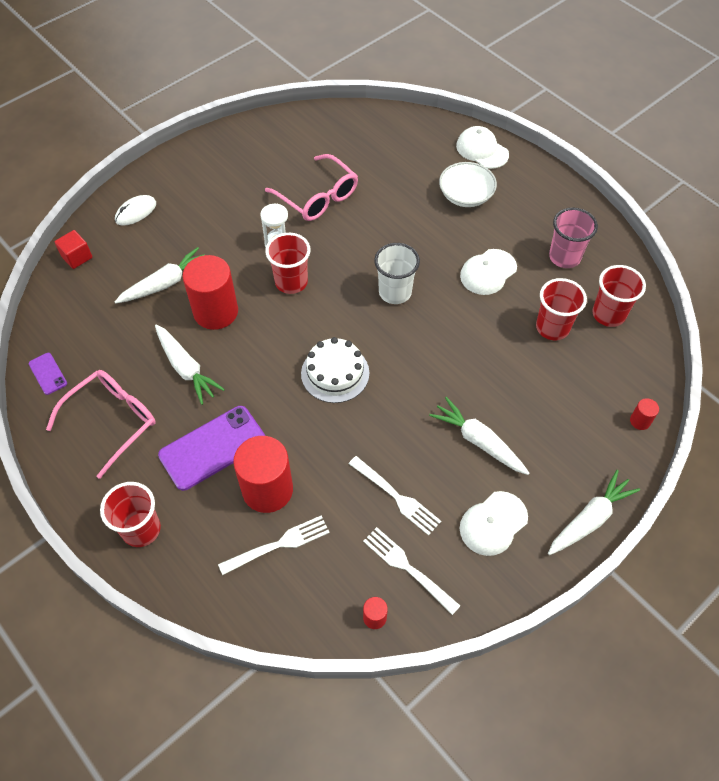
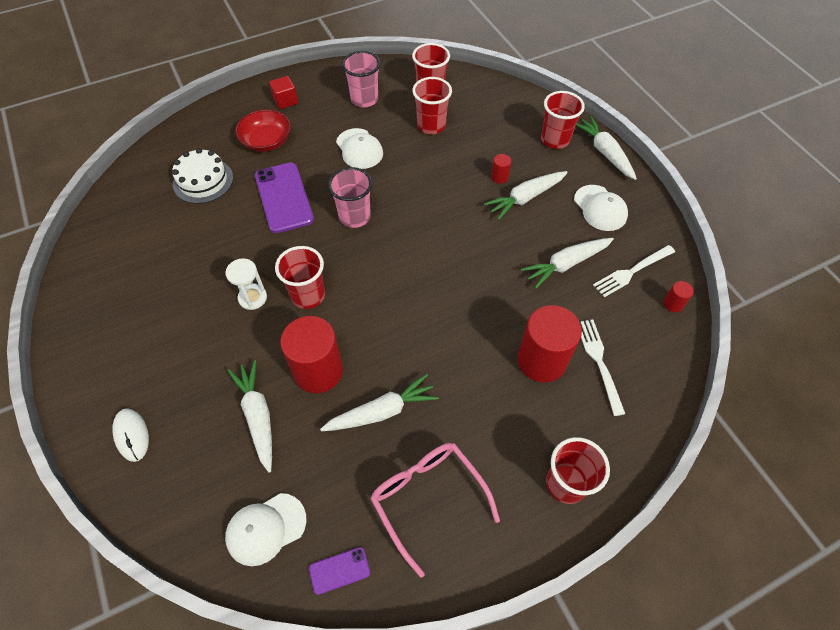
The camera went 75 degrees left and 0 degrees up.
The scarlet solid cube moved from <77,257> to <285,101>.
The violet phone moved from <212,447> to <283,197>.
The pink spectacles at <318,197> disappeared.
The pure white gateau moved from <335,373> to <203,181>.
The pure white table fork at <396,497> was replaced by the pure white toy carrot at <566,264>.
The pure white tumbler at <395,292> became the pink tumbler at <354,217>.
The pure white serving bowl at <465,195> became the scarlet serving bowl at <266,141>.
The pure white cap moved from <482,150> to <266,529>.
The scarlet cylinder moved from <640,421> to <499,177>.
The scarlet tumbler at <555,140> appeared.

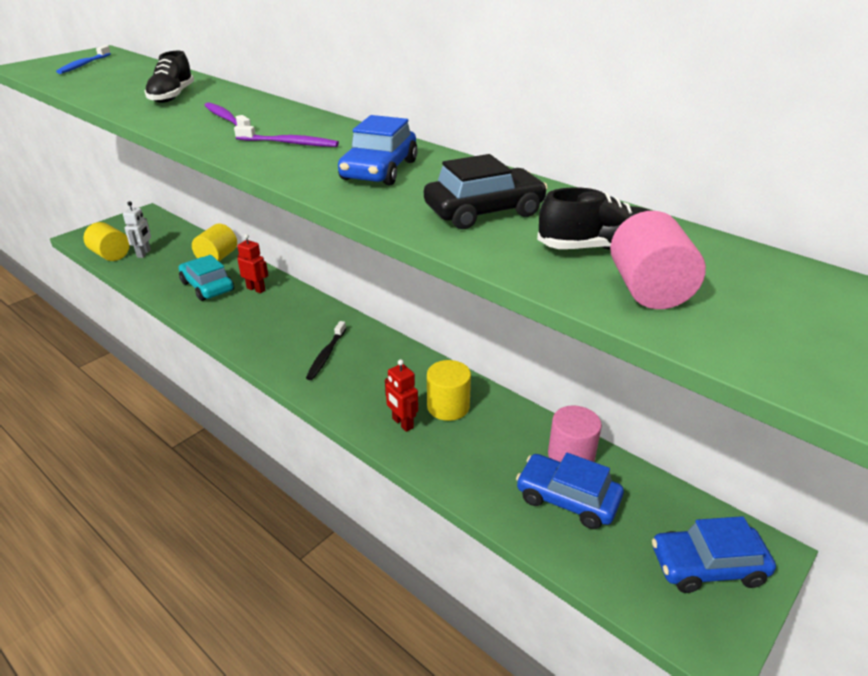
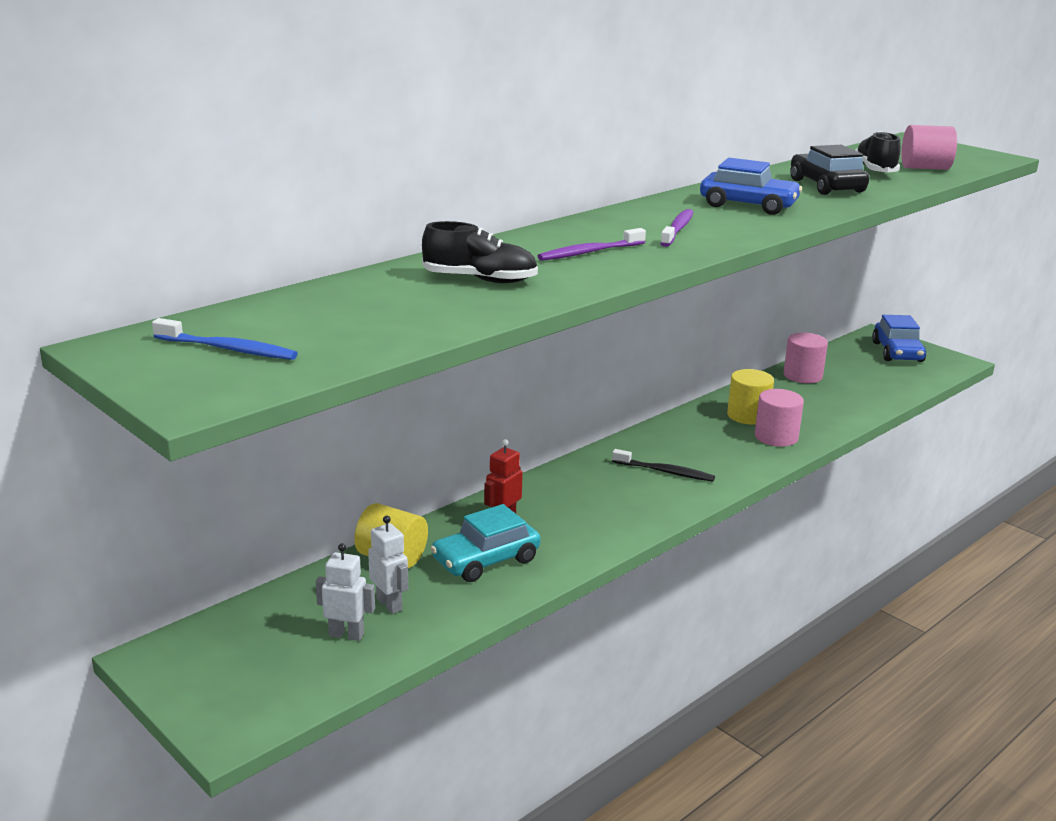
The camera went 85 degrees left and 10 degrees down.
The yellow cylinder at <111,255> disappeared.
The scarlet robot at <402,423> was replaced by the pink cylinder at <776,437>.
The cobalt toy car at <567,499> disappeared.
The pure white robot at <389,604> appeared.

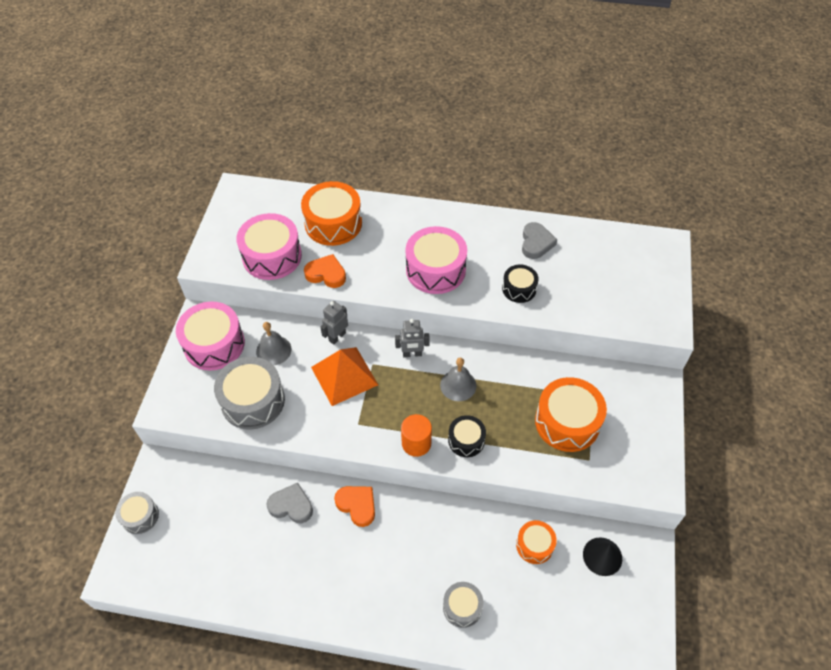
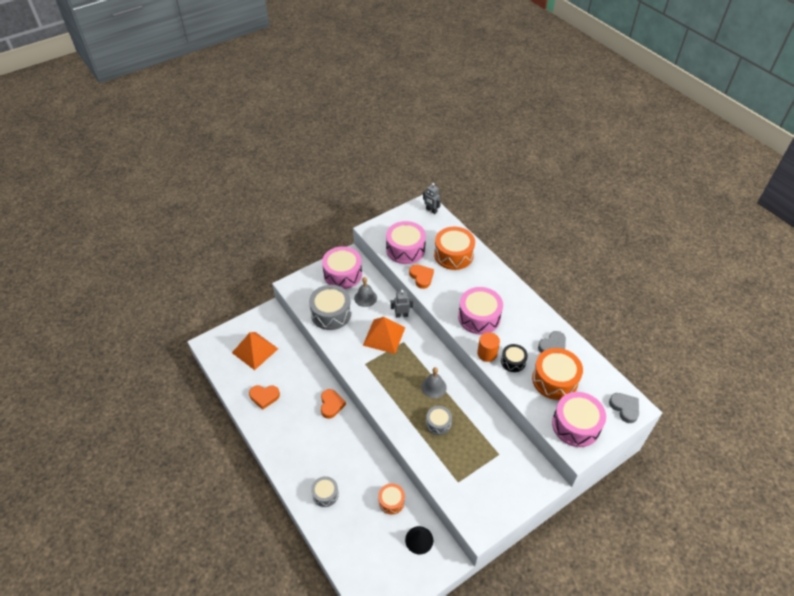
The camera went 45 degrees right and 5 degrees down.
The gray drum moved from <140,516> to <438,423>.
The gray heart moved from <291,506> to <624,408>.
The gray robot moved from <412,354> to <431,210>.
The orange-coloured cylinder moved from <416,443> to <487,353>.
The ebony drum at <466,440> disappeared.
The orange-coloured drum moved from <567,422> to <555,380>.
The orange-coloured pyramid at <255,350> appeared.
The orange-coloured heart at <264,397> appeared.
The pink drum at <576,425> appeared.

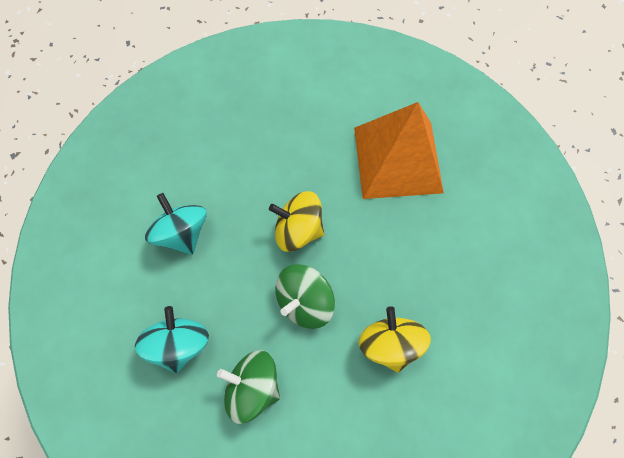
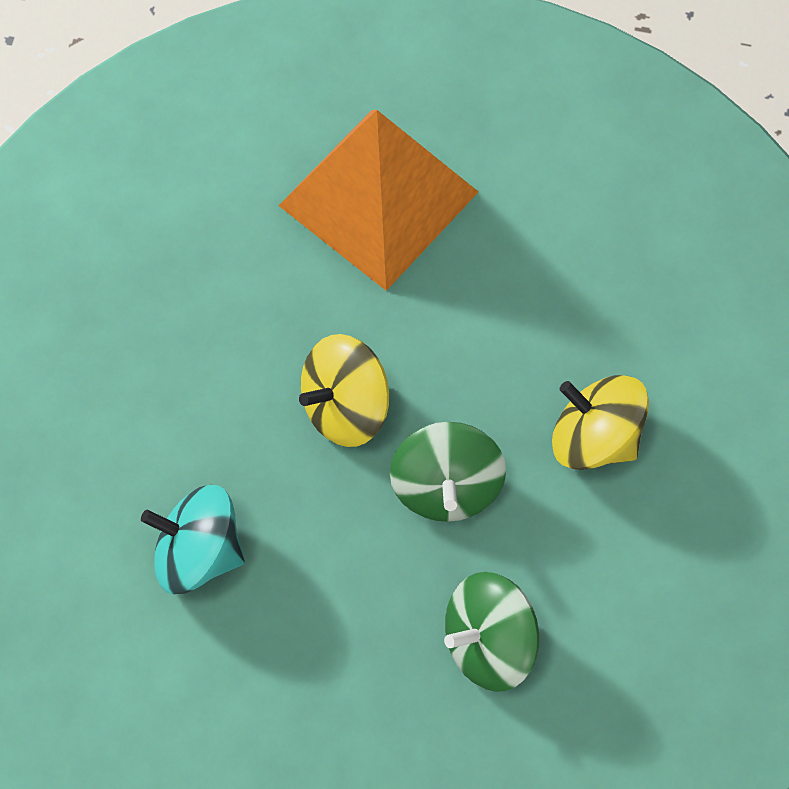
The camera went 45 degrees left and 0 degrees up.
The teal toy top at <179,343> disappeared.

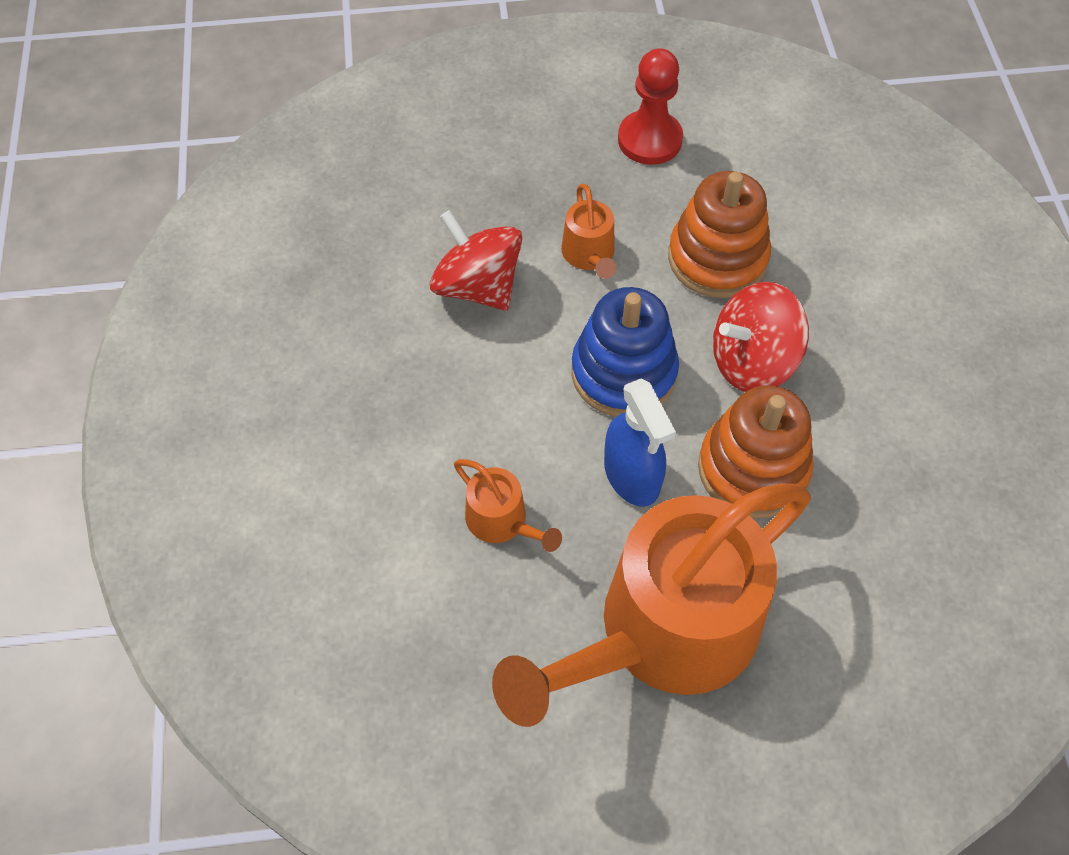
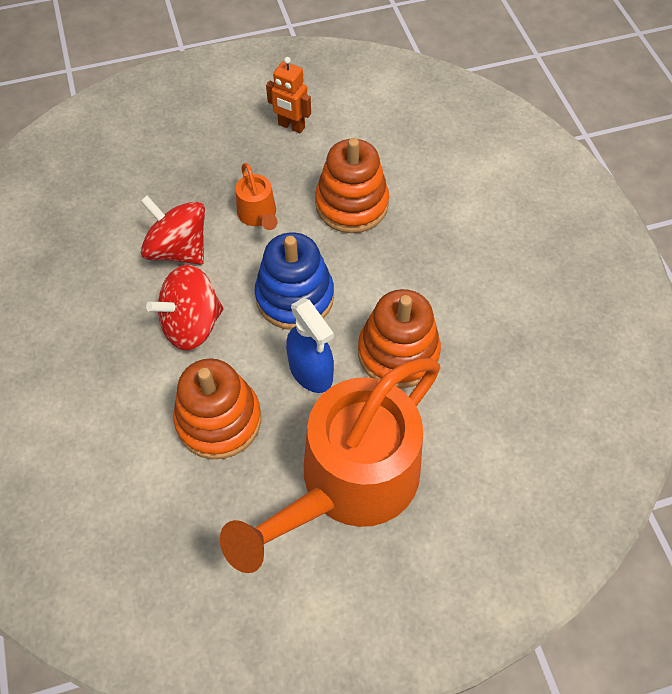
The camera went 10 degrees left and 0 degrees up.
The orange-coloured watering pot at <502,521> was replaced by the orange-coloured stacking rings at <219,420>.
The scarlet pawn at <649,140> was replaced by the orange-coloured robot at <291,126>.
The scarlet toy top moved from <752,361> to <192,324>.

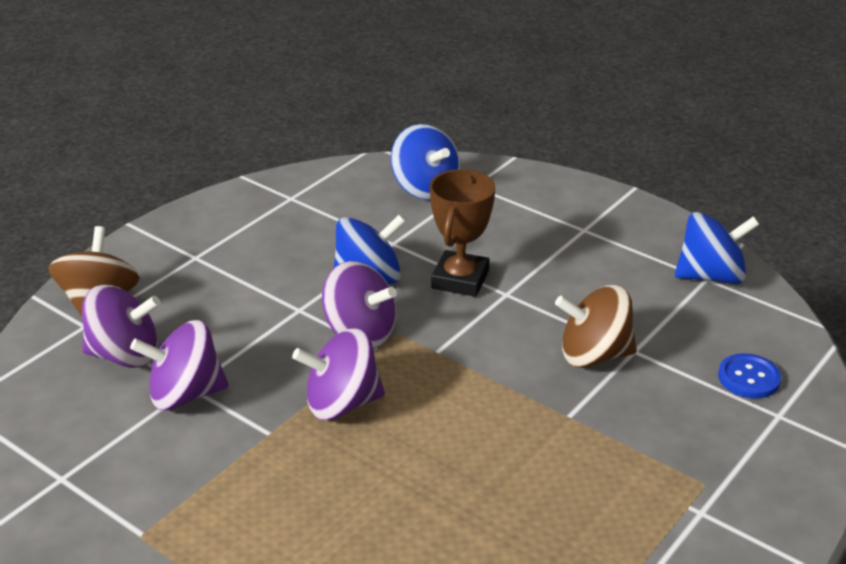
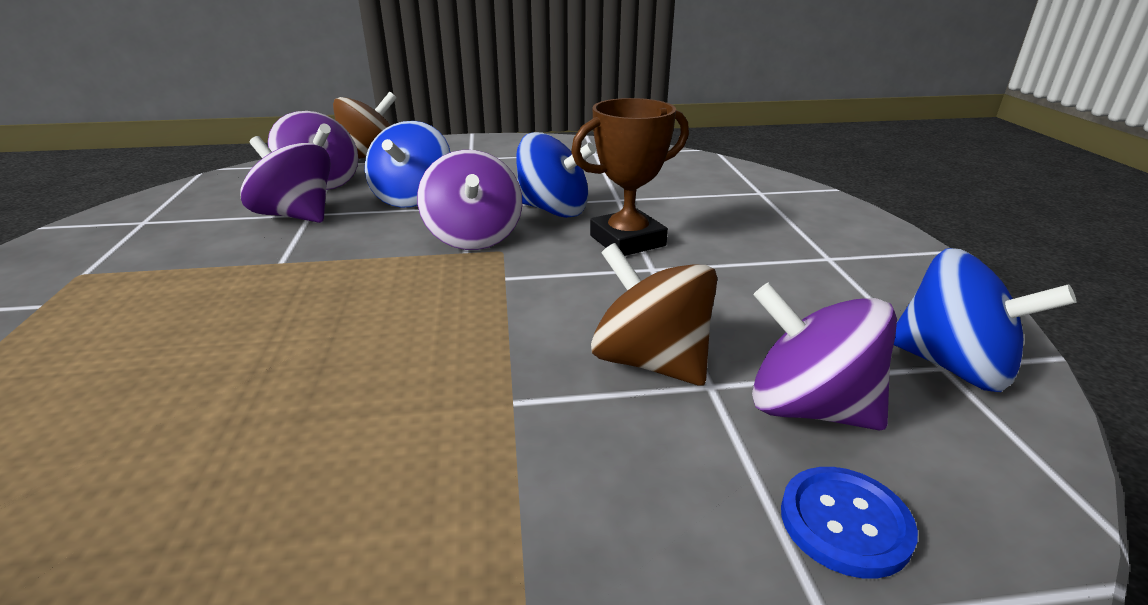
The camera went 45 degrees right and 5 degrees down.
The violet toy top moved from <341,403> to <808,407>.
The cobalt toy top moved from <425,188> to <413,198>.

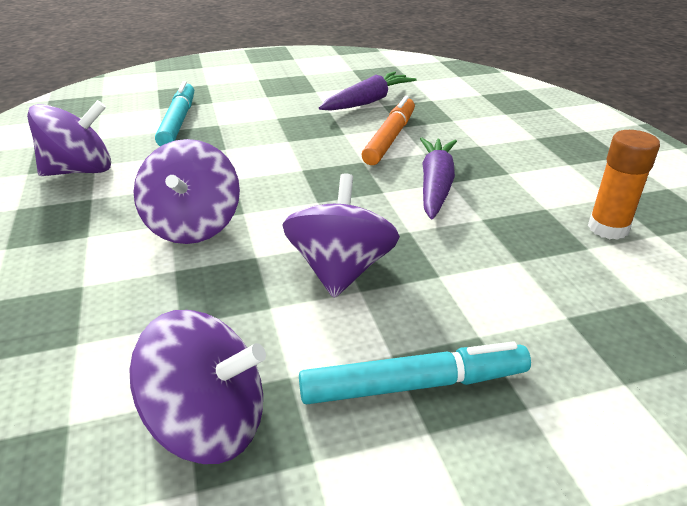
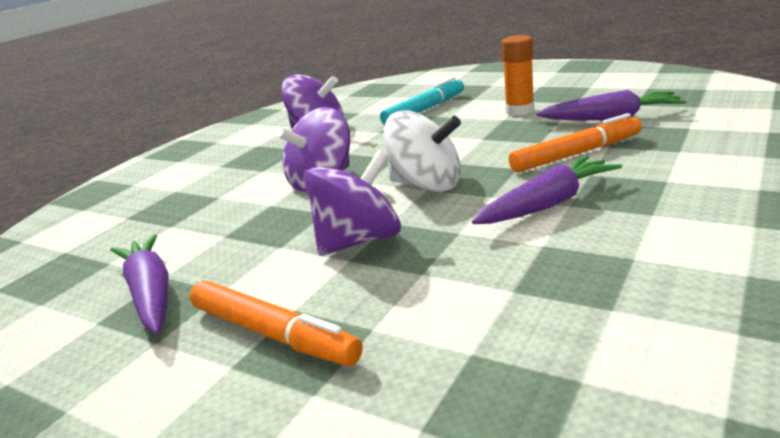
The camera went 50 degrees right and 10 degrees down.
The violet toy top at <209,423> was replaced by the violet toy carrot at <151,294>.
The teal marker pen at <414,385> became the orange-coloured marker pen at <272,334>.
The orange-coloured stick of glue moved from <608,228> to <519,111>.
The pure white toy top at <426,185> appeared.

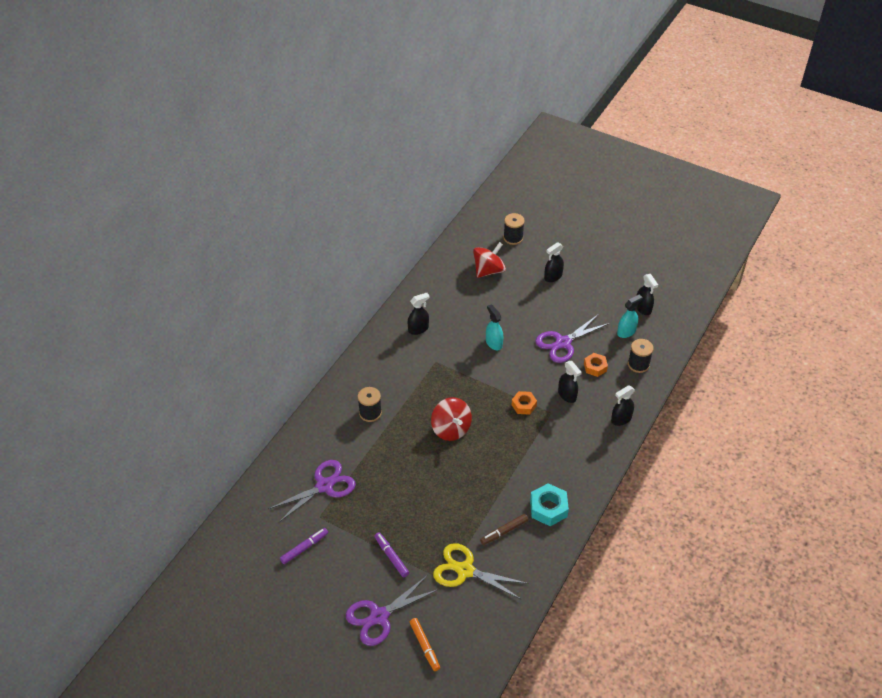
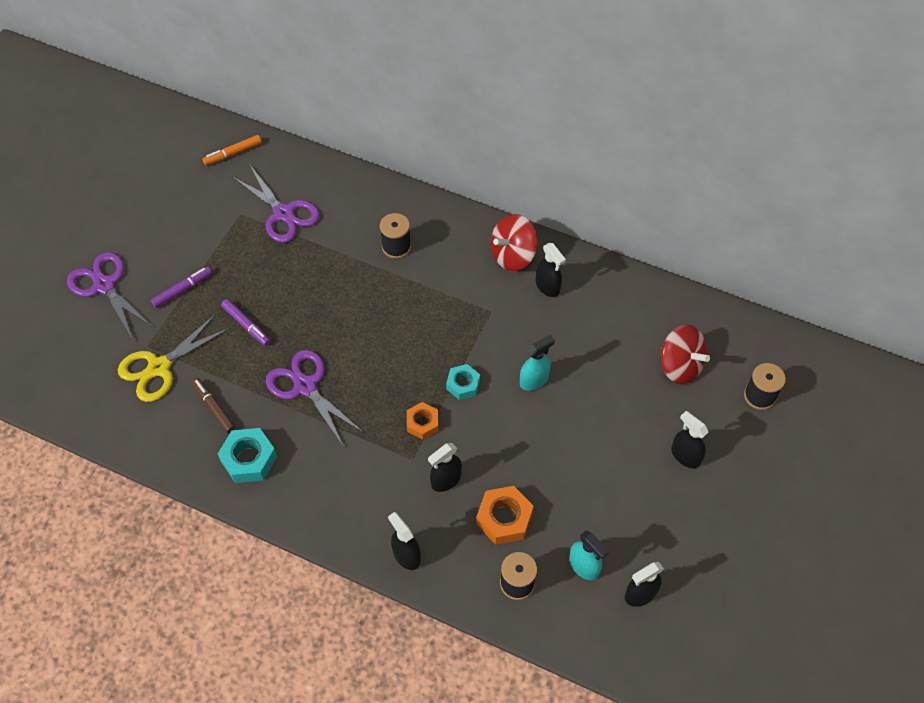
The camera went 85 degrees right and 10 degrees up.
The violet marker pen moved from <304,548> to <246,325>.
The orange-coloured marker pen moved from <424,646> to <233,153>.
The scarlet toy top moved from <451,429> to <513,255>.
The yellow pair of scissors at <465,570> turned 150 degrees counterclockwise.
The violet pair of scissors moved from <563,343> to <305,386>.
The orange-coloured hex nut at <595,367> changed to 1.53 times the size.
The teal hex nut at <463,384> appeared.

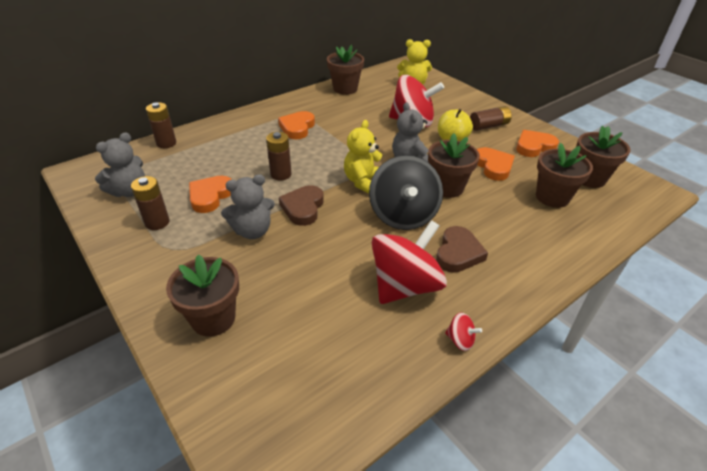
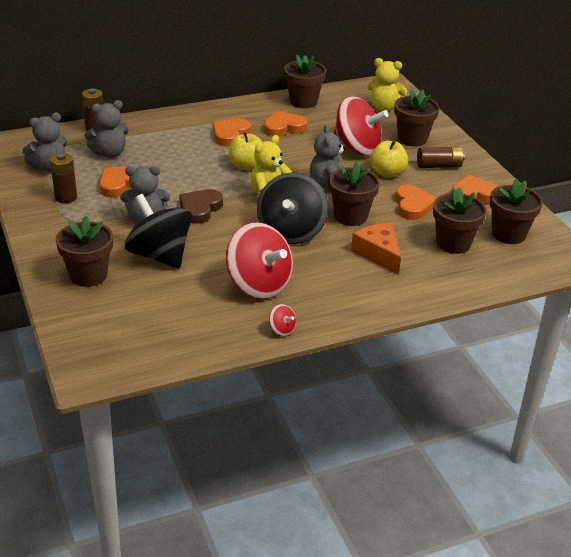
The camera went 15 degrees right and 5 degrees down.
The dark brown AA battery at <281,174> disappeared.
The scarlet toy top at <405,286> turned 75 degrees clockwise.
The dark brown heart at <458,253> disappeared.
The gray teddy bear at <109,153> appeared.
The ebony toy top at <160,255> appeared.
The yellow apple at <246,166> appeared.
The orange-coloured heart at <284,128> appeared.
The orange-coloured cheese wedge at <378,253> appeared.
The dark brown potted plant at <412,139> appeared.

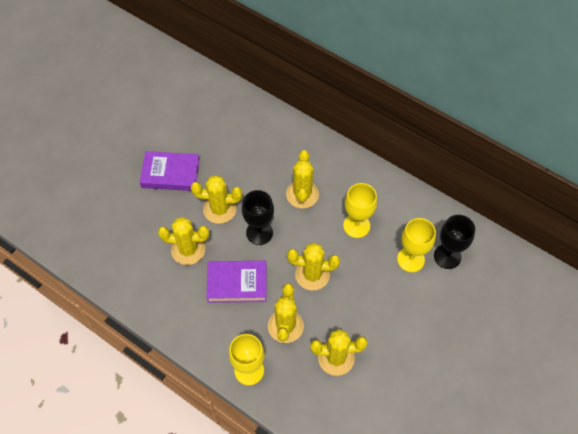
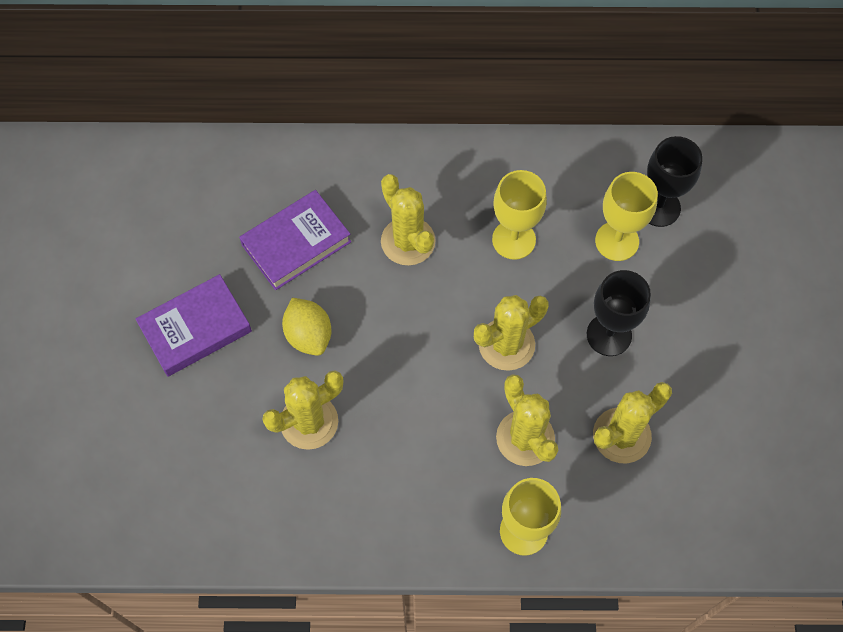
The camera went 35 degrees left and 5 degrees up.
The yellow prickly plant at <219,209> was replaced by the yellow lemon at <309,335>.
The violet hardcover moved from <237,283> to <296,243>.
The ebony wine glass moved from <259,232> to <609,335>.

